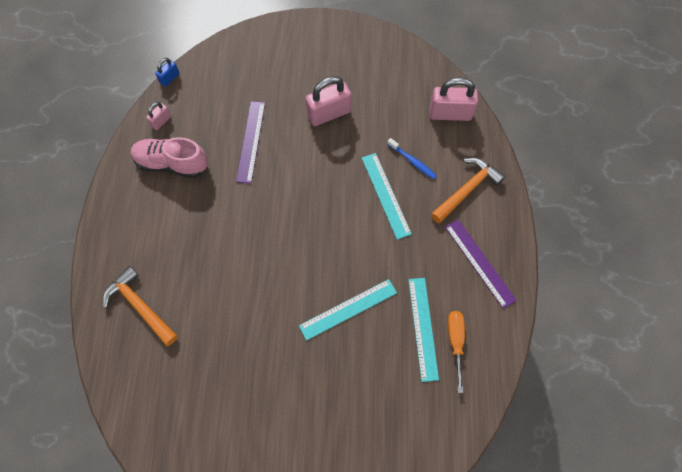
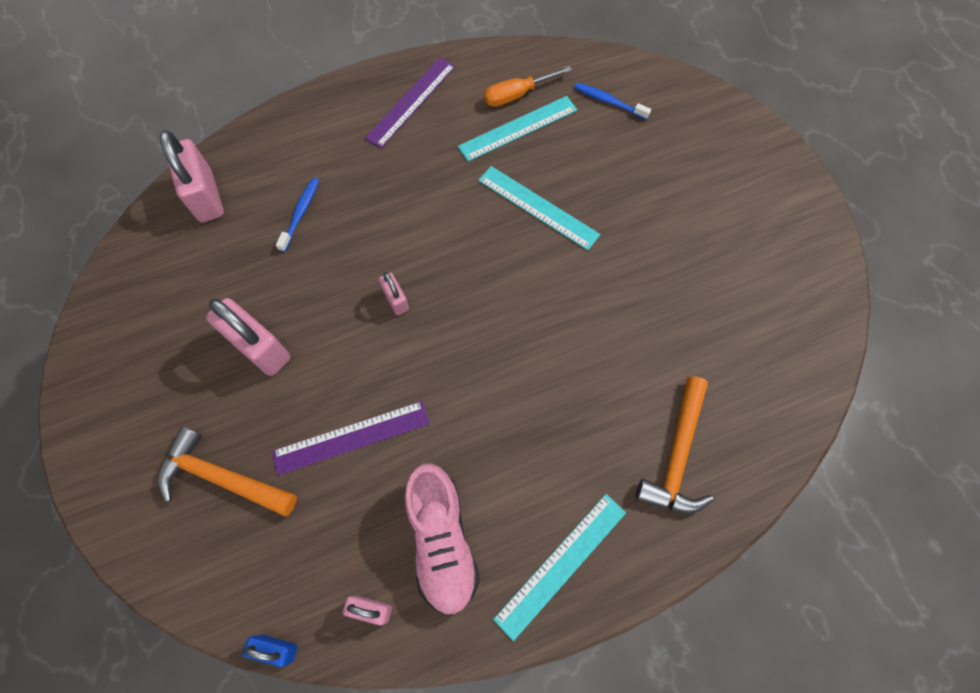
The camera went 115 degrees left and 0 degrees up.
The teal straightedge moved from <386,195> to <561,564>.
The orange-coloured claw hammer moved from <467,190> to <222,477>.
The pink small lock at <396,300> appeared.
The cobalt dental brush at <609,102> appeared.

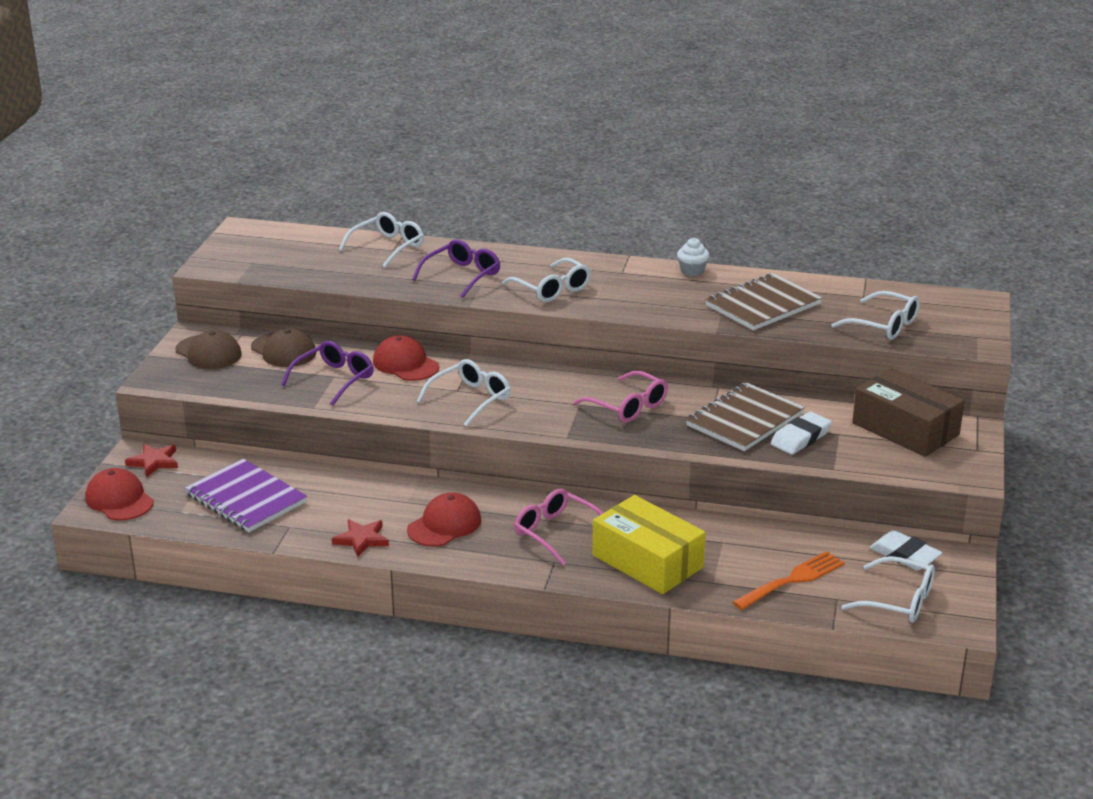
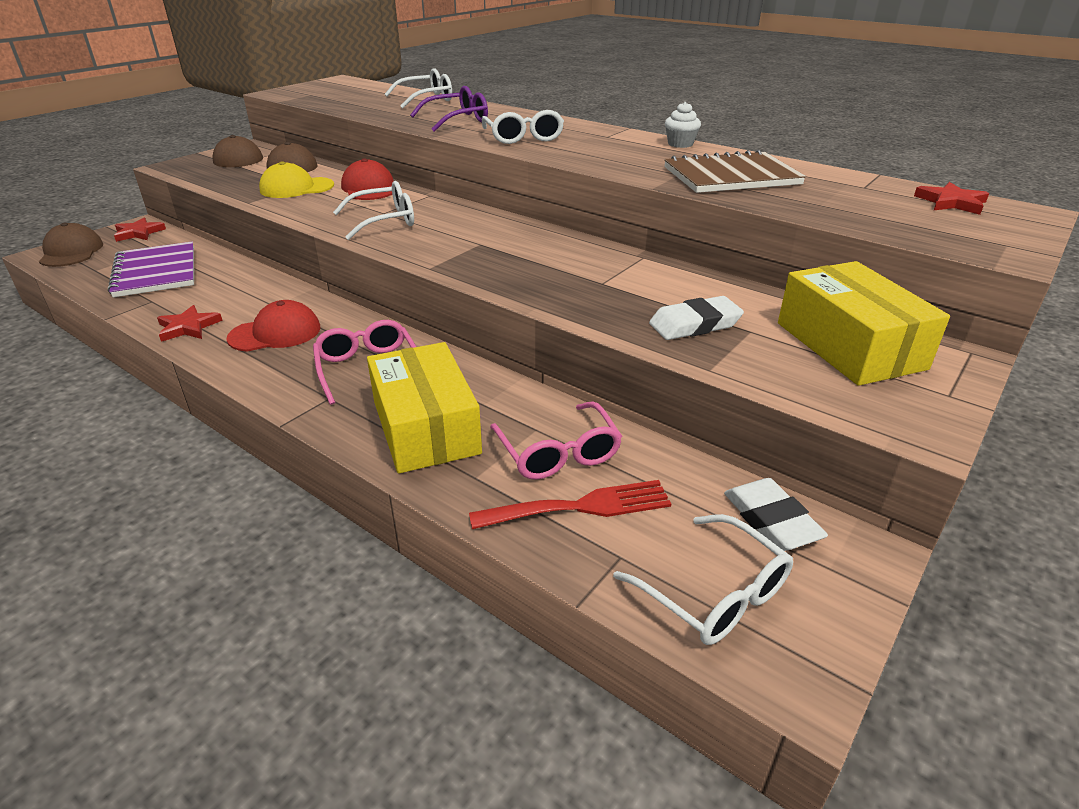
The camera went 25 degrees right and 5 degrees up.
The scarlet cap at <119,500> became the dark brown cap at <71,252>.
The violet spectacles at <334,379> was replaced by the yellow cap at <296,188>.
The pink spectacles moved from <628,406> to <558,453>.
The dark brown notebook at <744,419> disappeared.
The orange-coloured table fork at <792,580> became the scarlet table fork at <580,507>.
The pure white spectacles at <884,325> disappeared.
The dark brown package at <905,429> became the yellow package at <849,345>.
The scarlet star at <951,202> appeared.

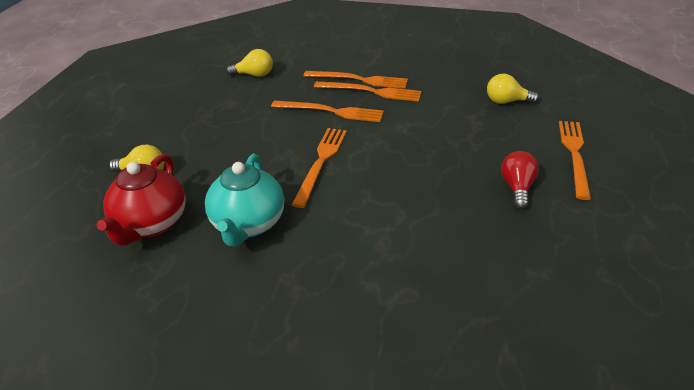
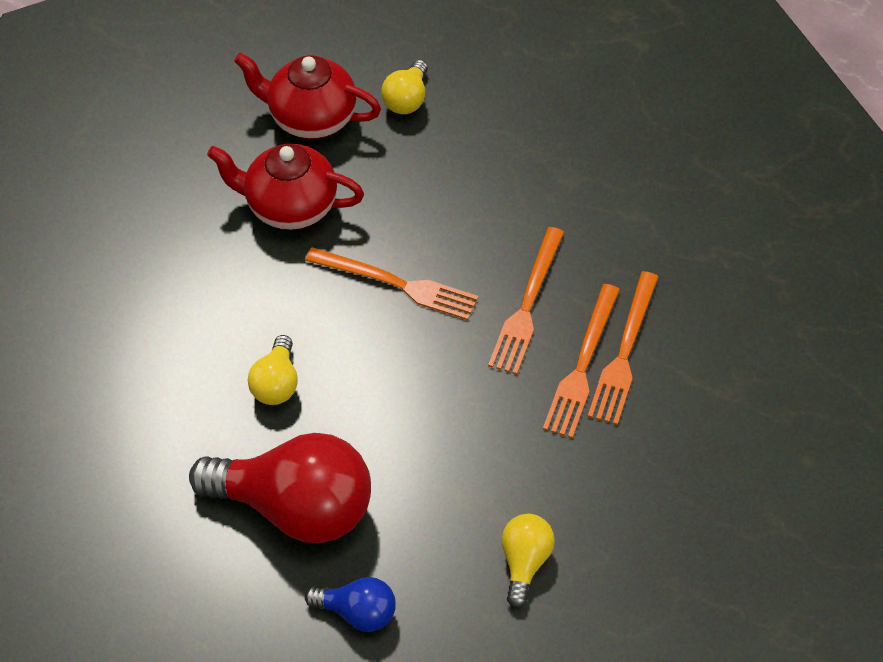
The camera went 95 degrees right and 15 degrees up.
The teal teapot at <248,224> became the scarlet teapot at <290,207>.
The yellow light bulb moved from <254,75> to <276,383>.
The scarlet light bulb at <517,188> changed to 2.08 times the size.
The orange-coloured table fork at <574,154> was replaced by the cobalt light bulb at <357,612>.

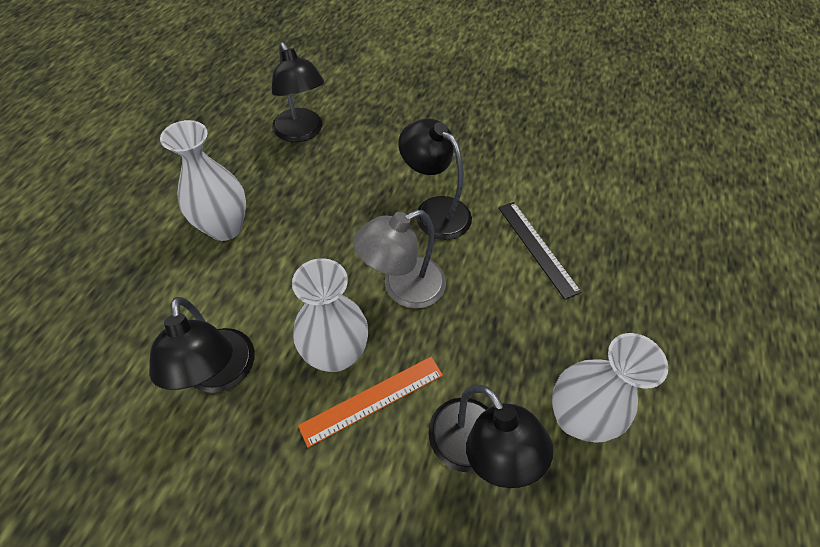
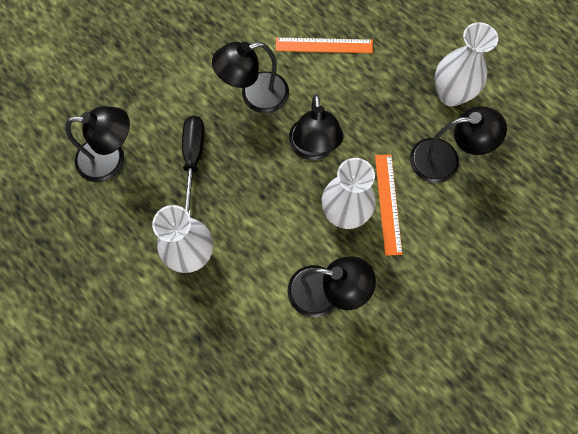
The camera went 60 degrees left and 15 degrees up.
The gray reading lamp at <403,288> became the ebony reading lamp at <313,149>.
The ebony straightedge at <537,248> became the orange-coloured straightedge at <324,45>.
The ebony screwdriver at <193,158> appeared.

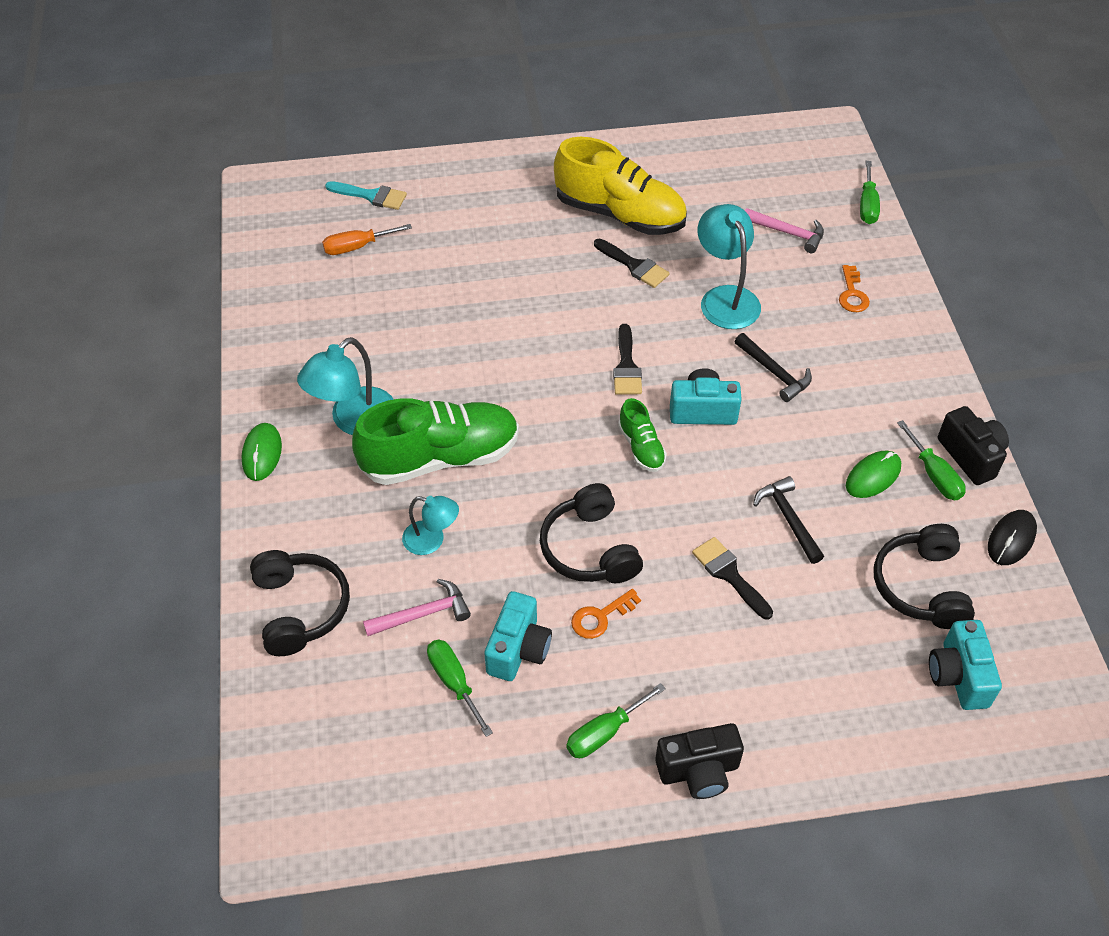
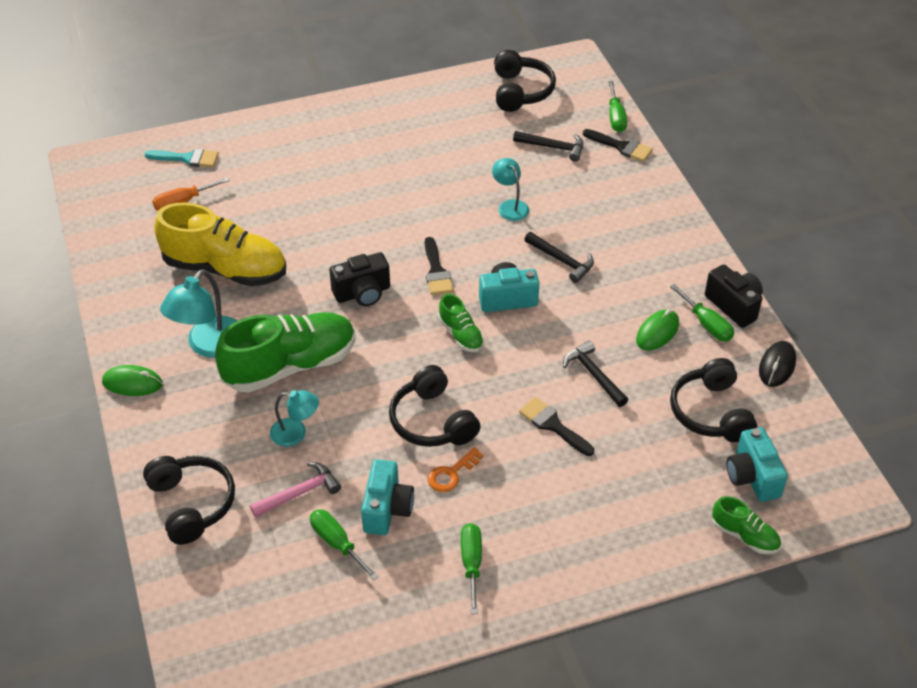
The camera went 10 degrees left and 5 degrees down.
The leaf-green PC mouse at <262,453> turned 75 degrees counterclockwise.
The yellow lace-up shoe moved from <620,214> to <225,269>.
The leaf-green screwdriver at <604,732> turned 135 degrees clockwise.
The ebony brush moved from <634,265> to <621,147>.
The ebony camera moved from <698,771> to <362,293>.
The teal reading lamp at <725,298> changed to 0.60 times the size.
The pink claw hammer at <788,233> became the ebony claw hammer at <553,147>.
The orange-coloured latchkey at <852,294> disappeared.
The ebony headphones at <520,91> appeared.
The leaf-green lace-up shoe at <744,535> appeared.

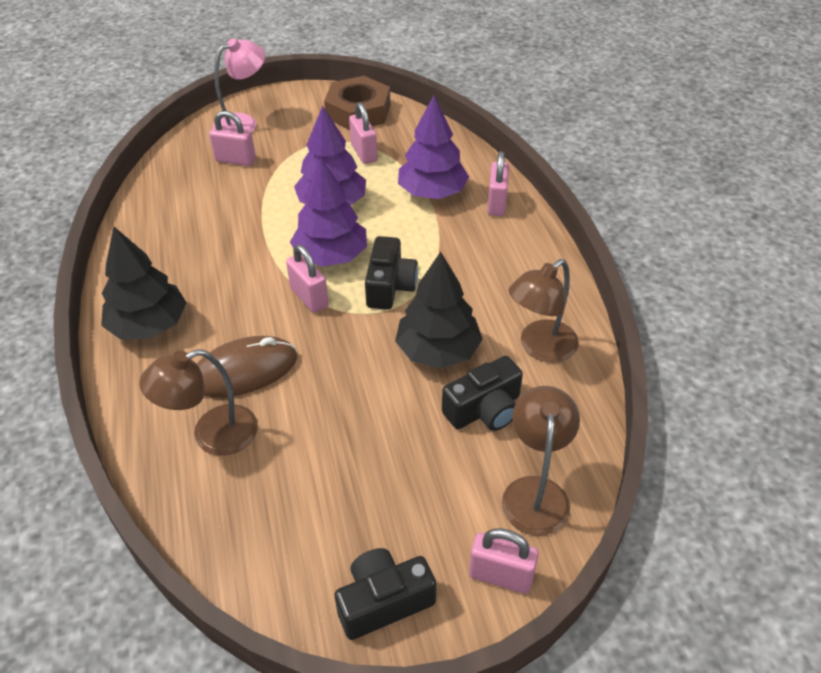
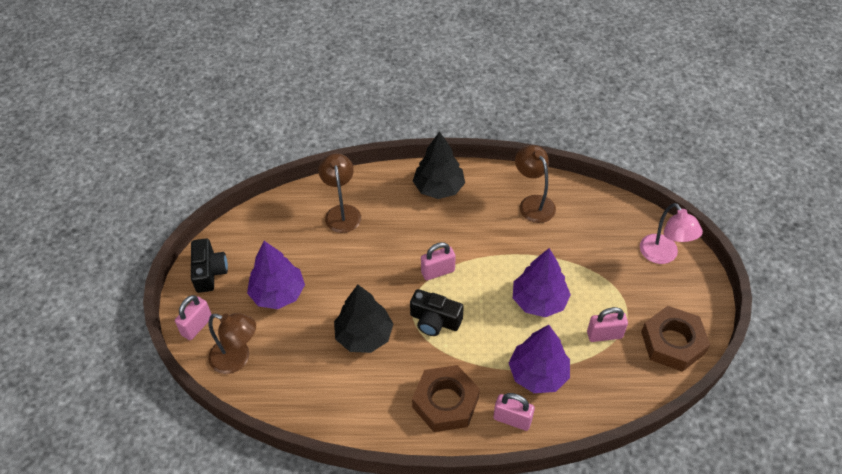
The camera went 105 degrees right and 5 degrees up.
The dark brown PC mouse at <244,371> disappeared.
The pink small lock at <235,160> disappeared.
The violet fir tree moved from <331,256> to <278,293>.
The ebony camera at <484,409> disappeared.
The dark brown reading lamp moved from <540,348> to <533,203>.
The dark brown hex nut at <445,402> appeared.

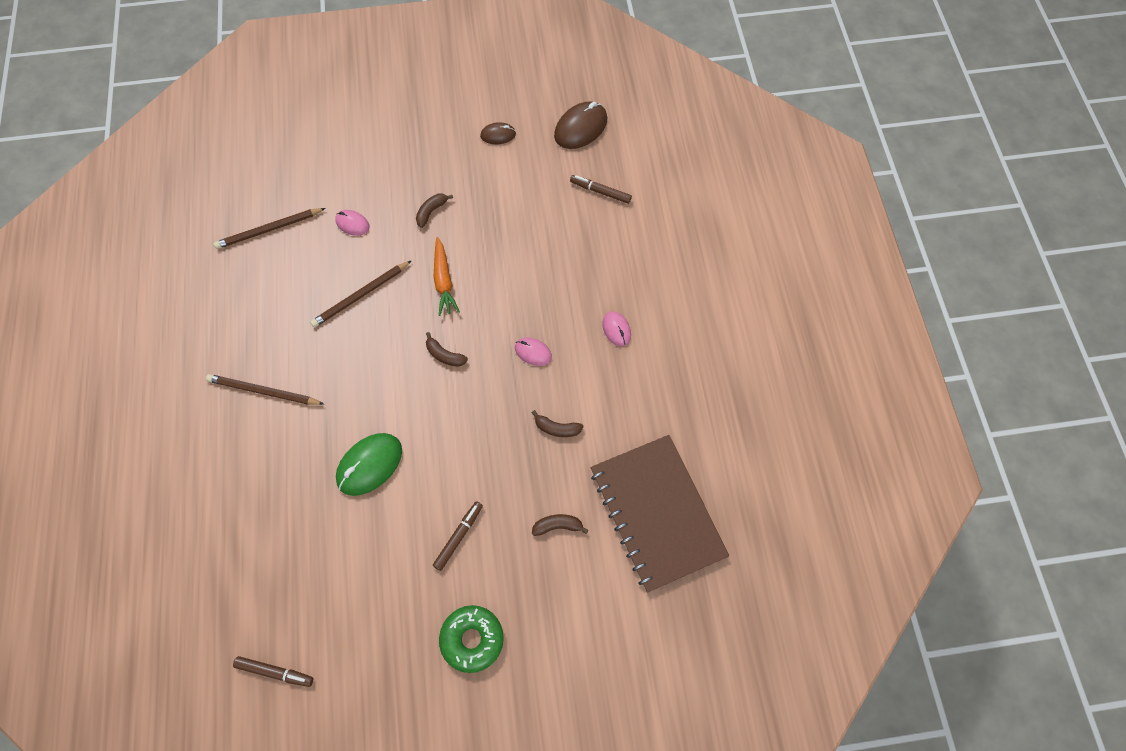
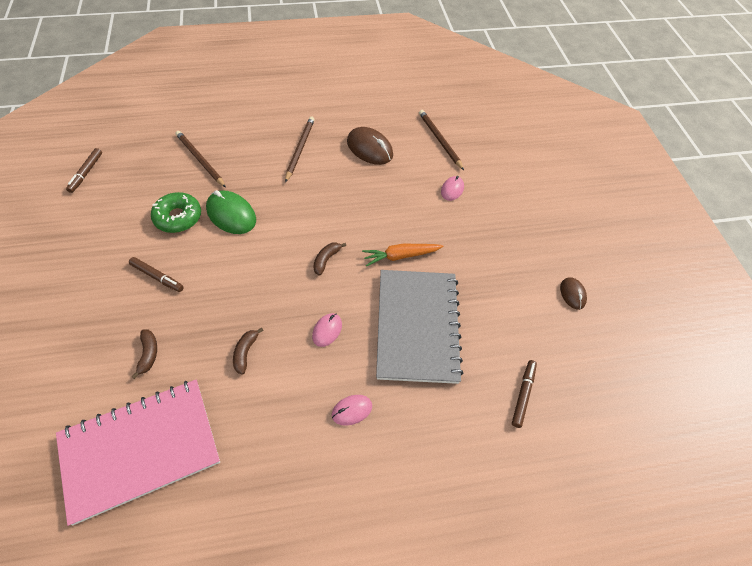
The camera went 85 degrees right and 10 degrees down.
The dark brown lead pencil moved from <361,295> to <200,160>.
The dark brown toy banana at <431,212> disappeared.
The leaf-green glazed donut moved from <472,639> to <178,217>.
The dark brown PC mouse moved from <580,128> to <369,148>.
The dark brown notebook at <657,513> became the pink notebook at <140,449>.
The gray notebook at <417,326> appeared.

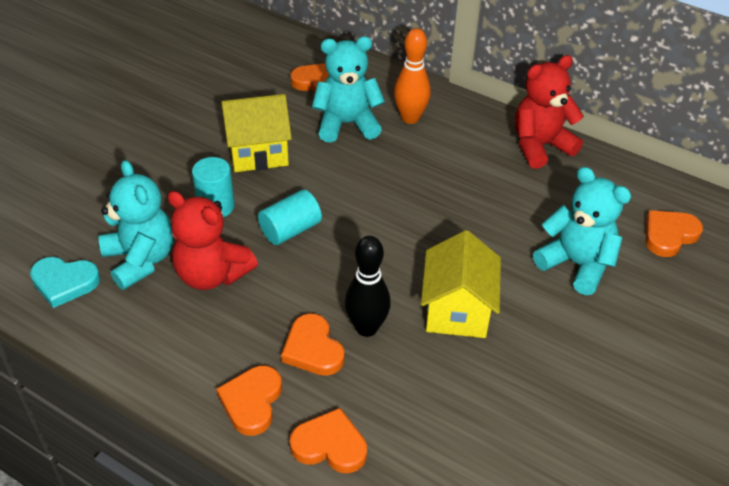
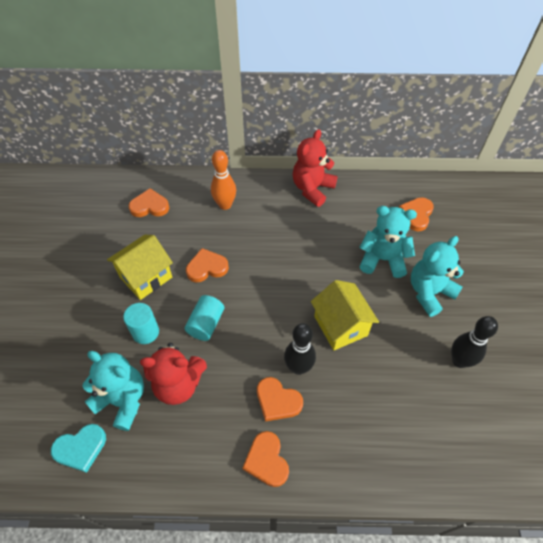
The camera went 30 degrees left and 10 degrees up.
The orange-coloured heart moved from <330,445> to <207,267>.
The teal teddy bear moved from <347,124> to <429,292>.
The ebony bowling pin at <459,361> appeared.

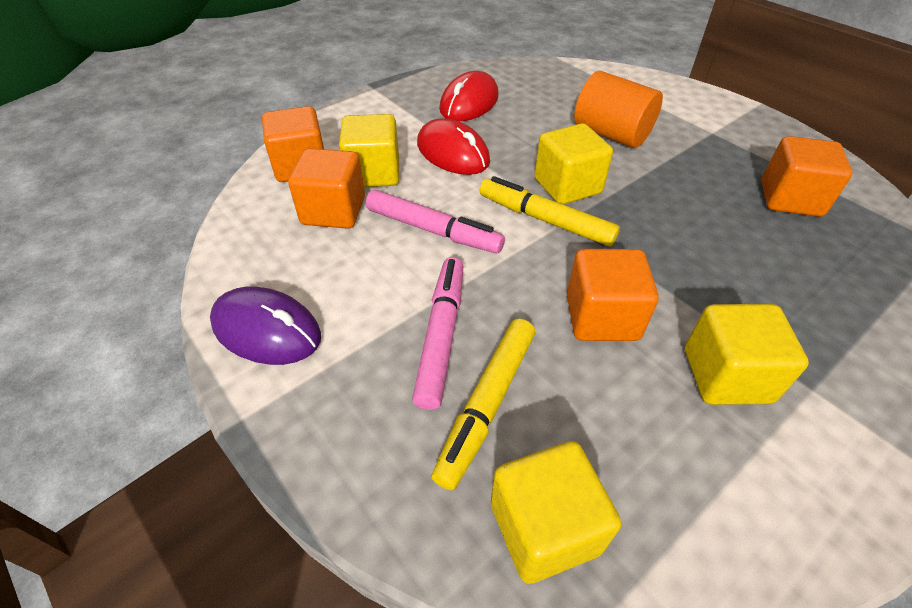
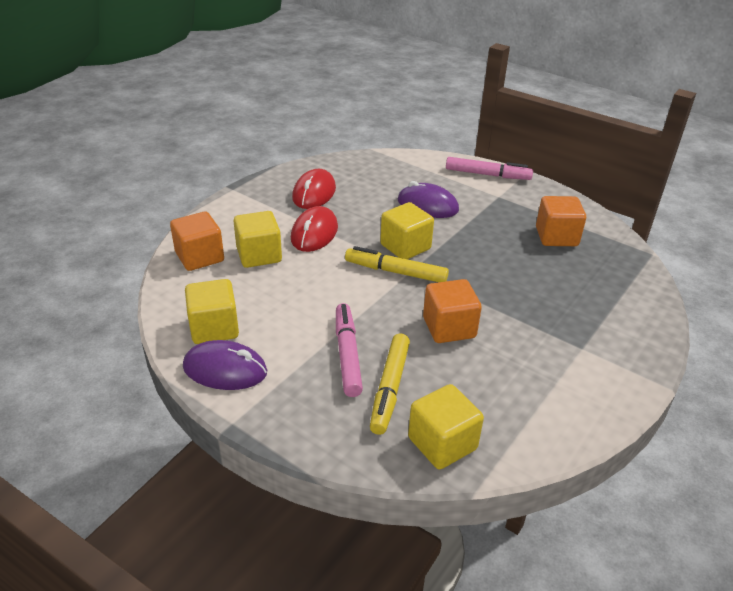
The camera went 15 degrees left and 10 degrees down.
The orange-coloured solid cube at <333,211> disappeared.
The pink marker pen moved from <433,230> to <487,175>.
The scarlet PC mouse at <453,153> turned 75 degrees clockwise.
The orange-coloured cylinder at <611,134> was replaced by the violet PC mouse at <427,205>.
The yellow solid cube moved from <726,375> to <214,328>.

